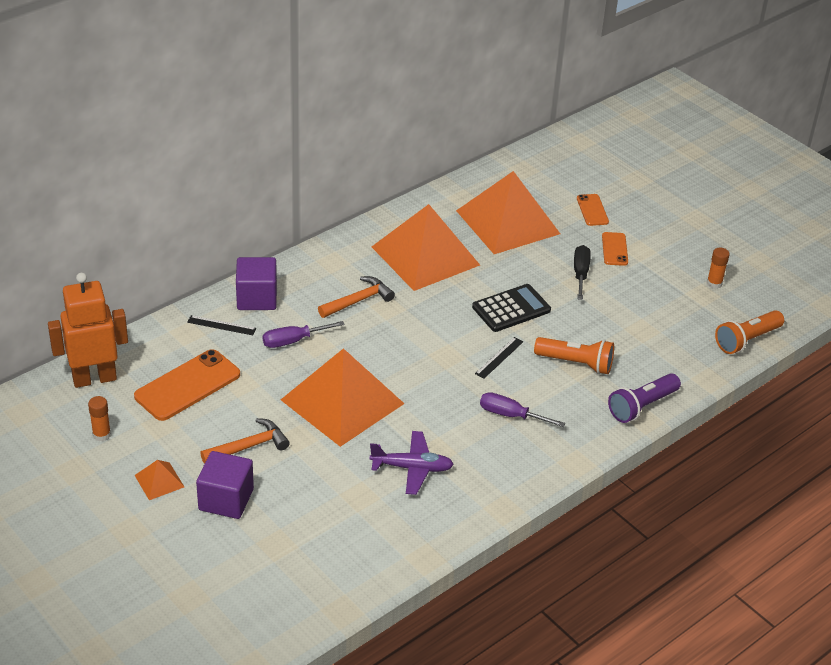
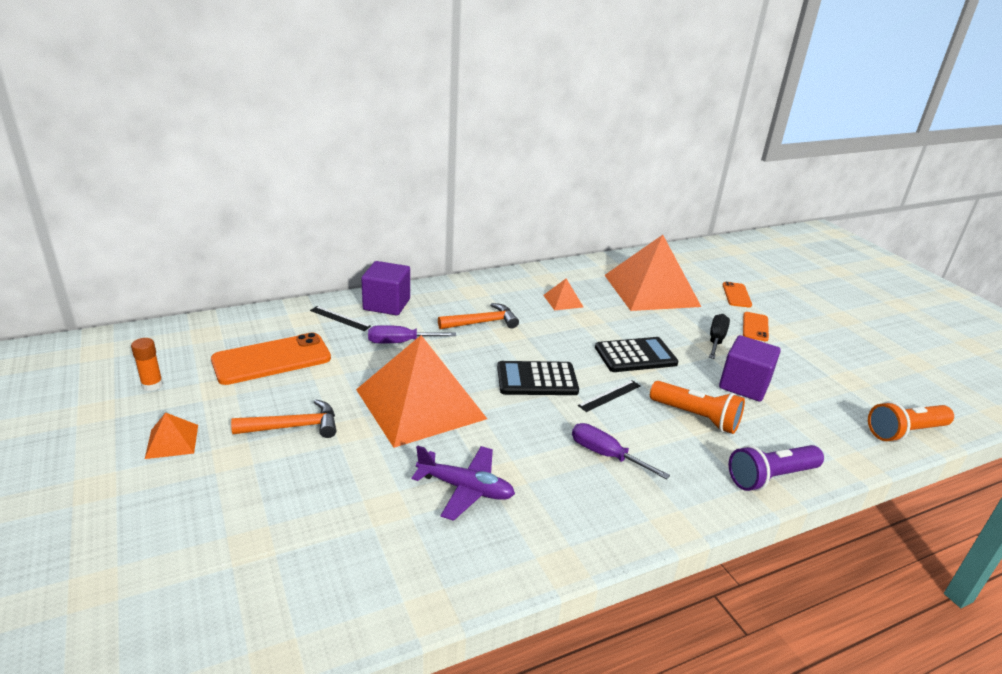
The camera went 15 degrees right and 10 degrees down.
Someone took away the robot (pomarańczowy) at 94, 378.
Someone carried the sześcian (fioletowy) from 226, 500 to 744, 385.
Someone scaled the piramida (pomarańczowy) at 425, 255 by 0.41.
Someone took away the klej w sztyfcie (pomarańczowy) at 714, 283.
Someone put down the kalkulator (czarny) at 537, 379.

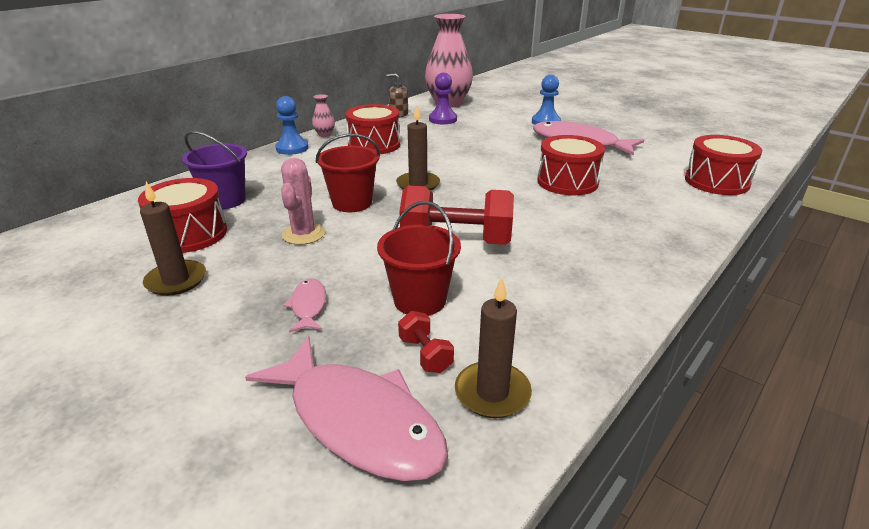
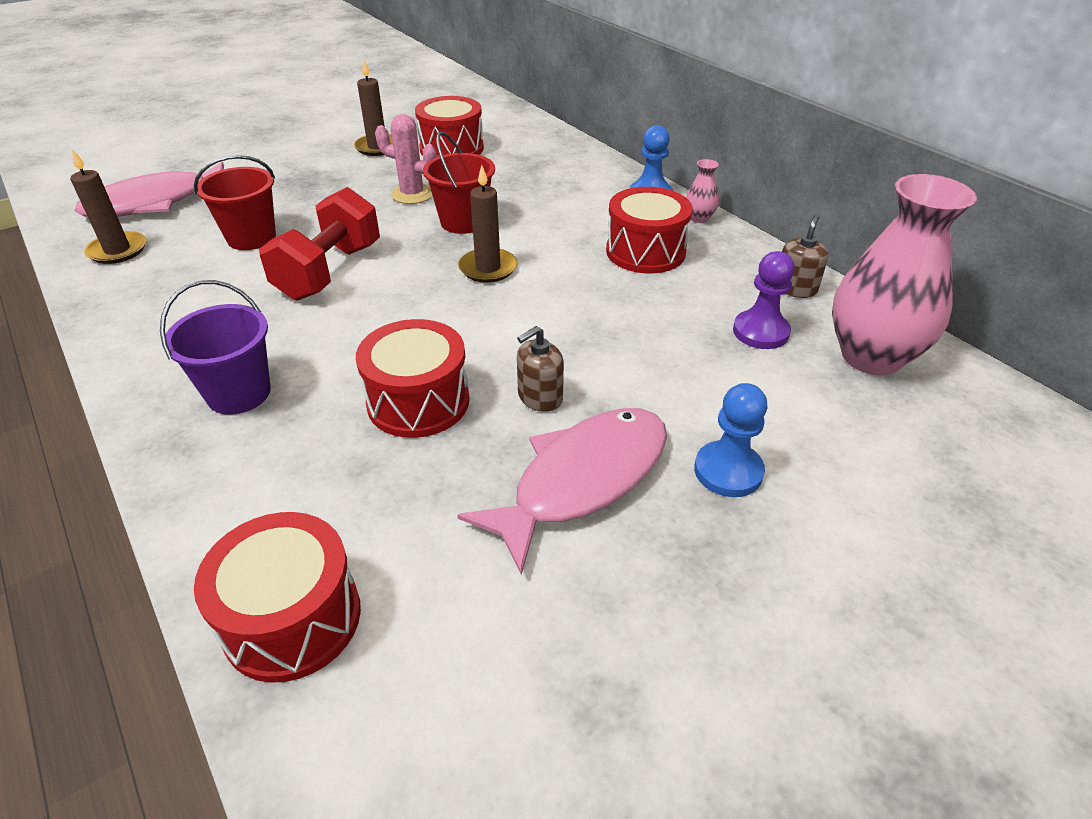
The camera went 105 degrees right and 10 degrees up.
Someone carried the wiadro (fioletowy) from 225, 200 to 239, 393.
Someone took away the ryba (różowy) at 308, 306.
Someone took away the hantel (czerwony) at 425, 354.
Someone put down the dozownik mydła (brązowy) at 540, 397.

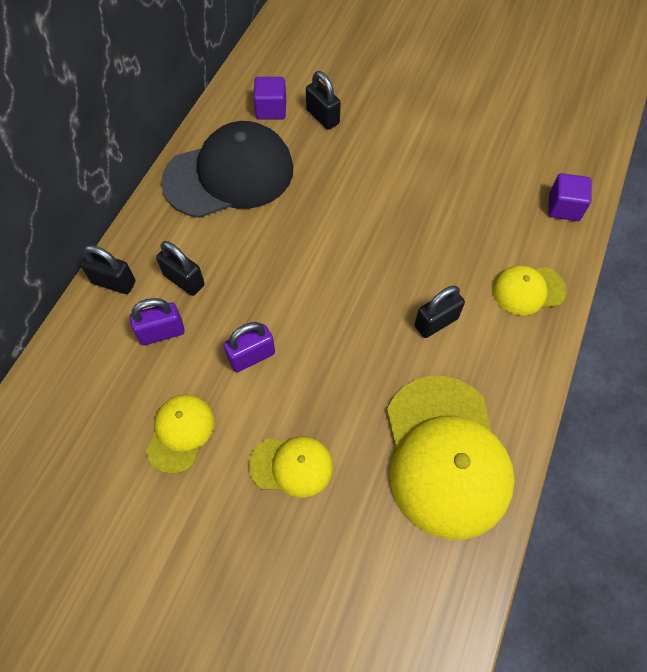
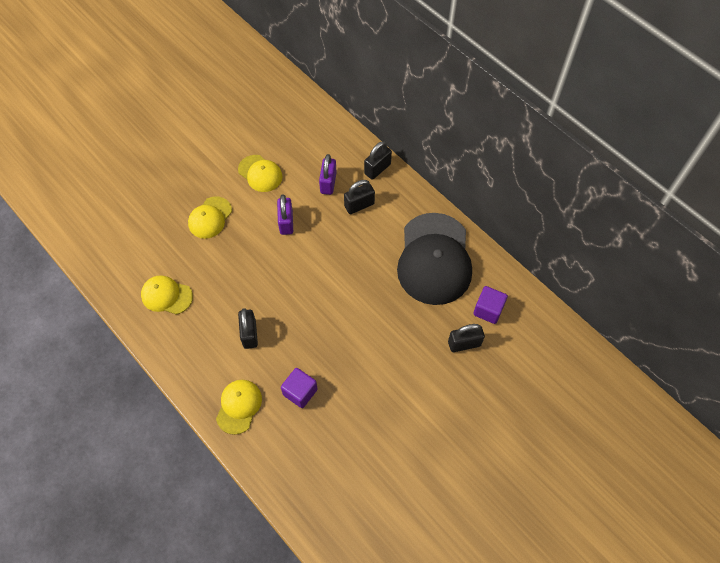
The camera went 115 degrees right and 0 degrees up.
Someone scaled the czapka (żółty) at 446, 455 by 0.50.
Someone carried the sześcian (fioletowy) from 563, 207 to 300, 392.

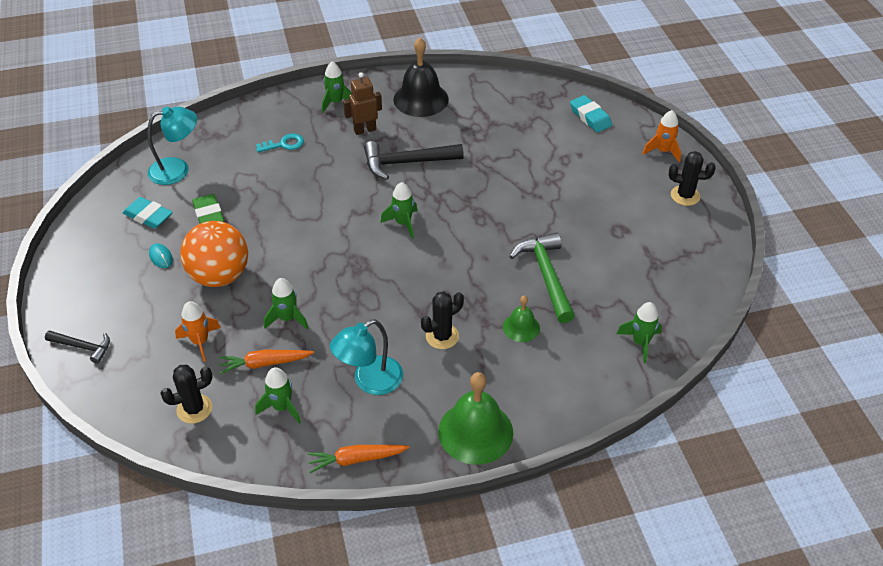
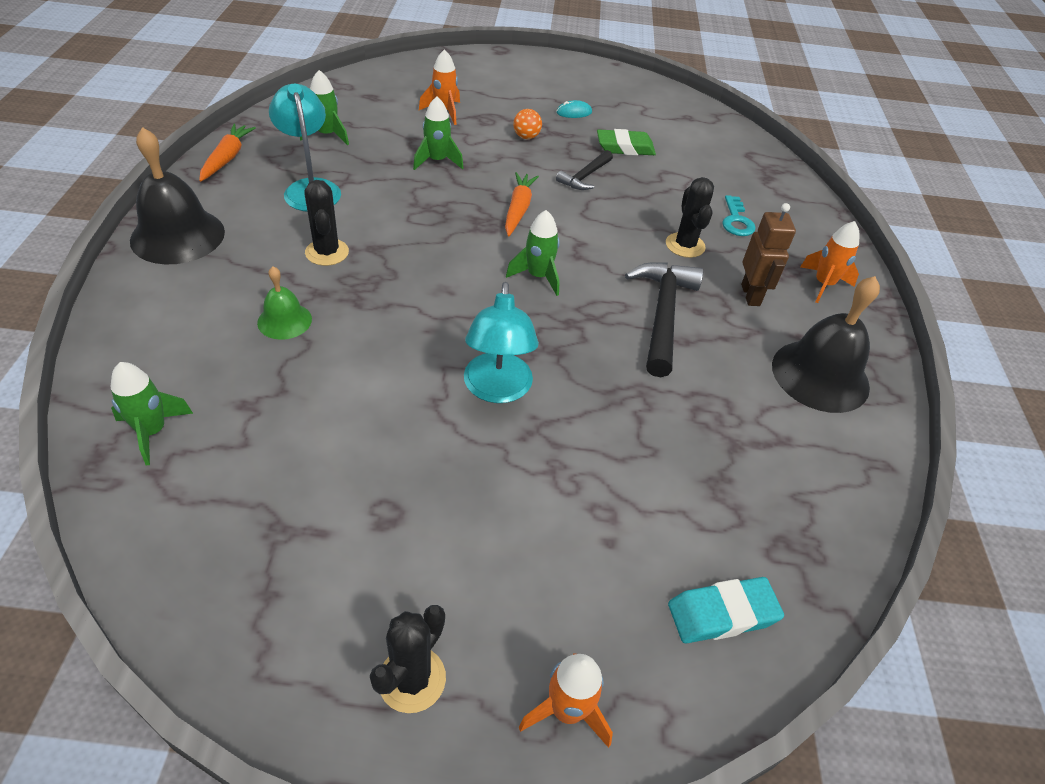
The camera went 105 degrees right and 0 degrees up.
Someone carried the młotek (czarny) from 83, 347 to 585, 177.
Someone took away the gumka do mazania (turkusowy) at 148, 216.
Someone carried the lampka (turkusowy) from 177, 169 to 497, 390.
Someone carried the kaktus (czarny) from 194, 409 to 685, 245.
Someone scaled the piłka (pomarańczowy) at 220, 276 by 0.40.
Someone carried the marchewka (pomarańczowy) from 265, 363 to 518, 209.
Someone repainted the rakieta (zielony) at 336, 102, which became the rakieta (pomarańczowy) at 823, 284.
Someone repainted the dzwonek (zielony) at 475, 432, which became the dzwonek (czarny) at 178, 236.
Someone took away the młotek (zielony) at 546, 275.

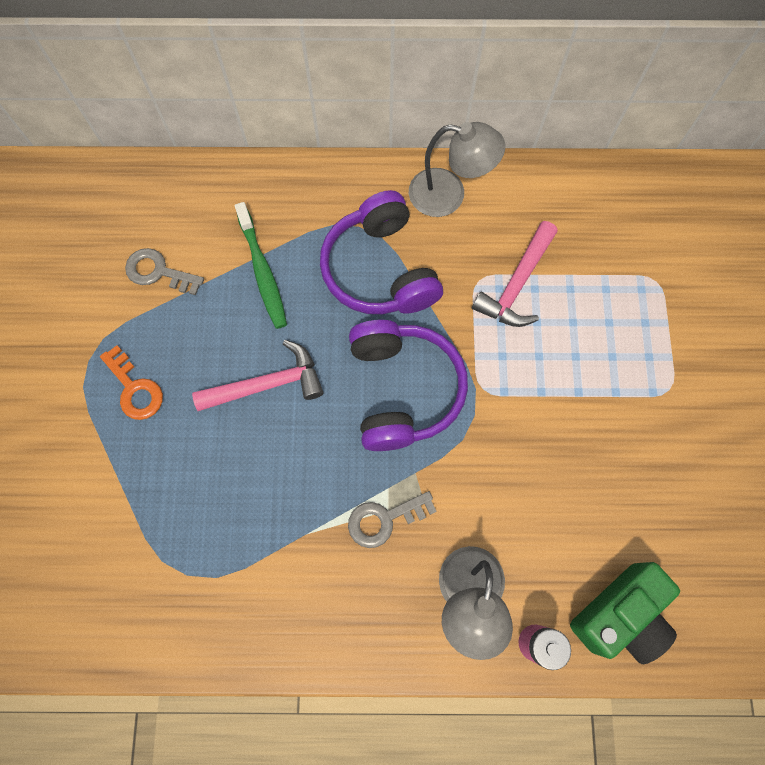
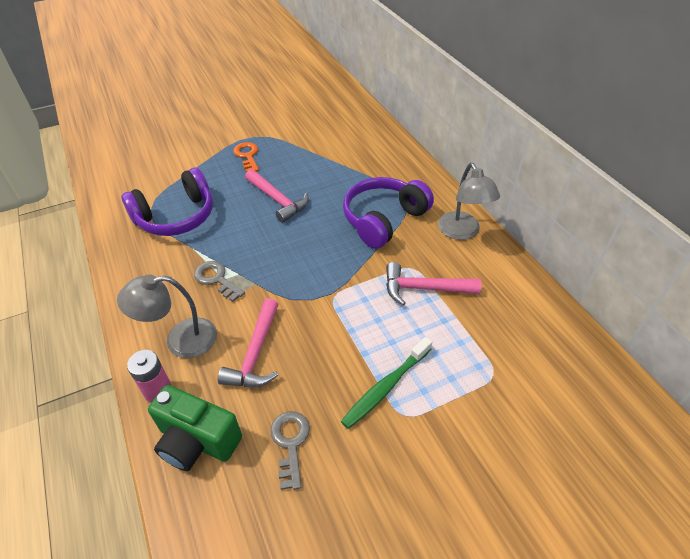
The camera went 65 degrees right and 25 degrees down.
Someone rotated the klucz (pomarańczowy) at 135, 389 by 135 degrees clockwise.
Someone carried the klucz (szary) from 158, 272 to 290, 443.
Someone carried the szczoteczka do zębów (zielony) from 262, 271 to 386, 387.
Someone carried the słuchawki (fioletowy) from 403, 389 to 176, 216.
Someone put down the młotek (różowy) at 255, 353.

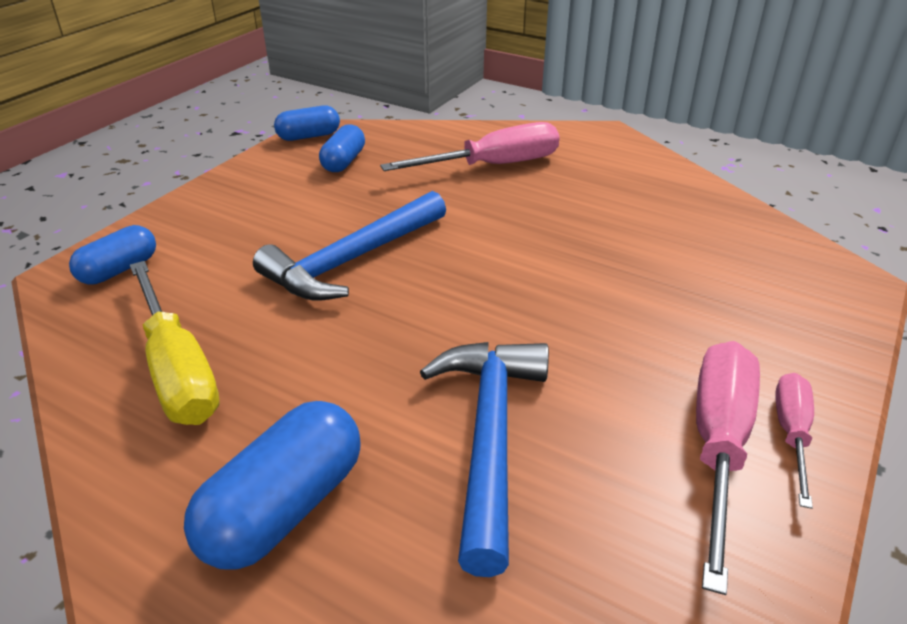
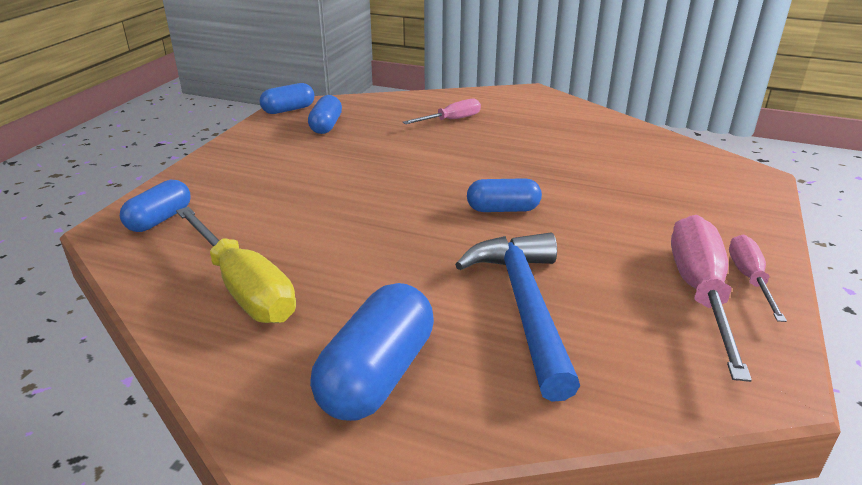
The camera went 10 degrees left and 5 degrees down.
Someone took away the młotek (niebieski) at 352, 260.
Someone scaled the śrubokręt (różowy) at 493, 165 by 0.57.
Someone put down the kapsułka (niebieski) at 503, 209.

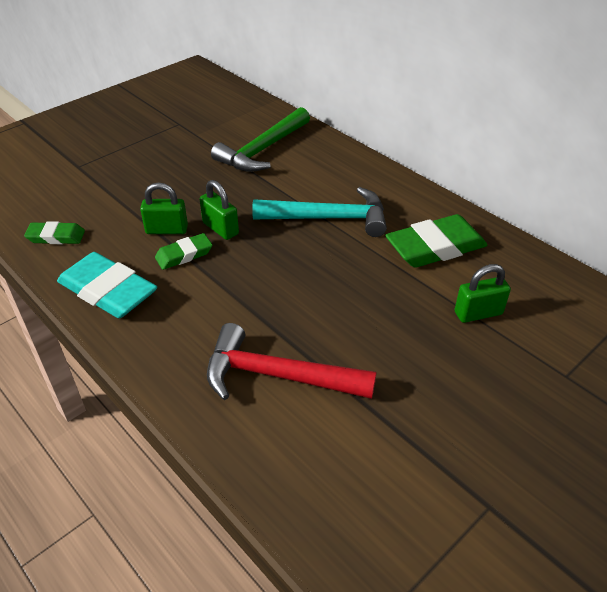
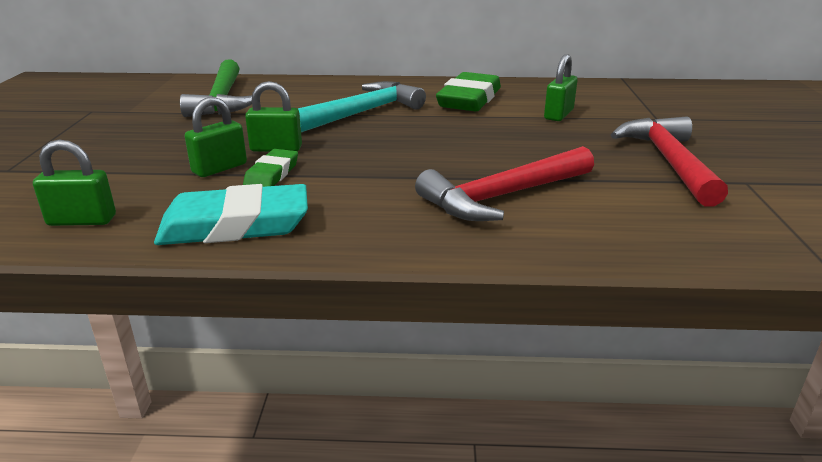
The camera went 45 degrees left and 15 degrees down.
Someone swapped the gumka do mazania (zielony) at 56, 237 for the kłódka (zielony) at 82, 220.
Someone put down the młotek (czerwony) at 668, 162.

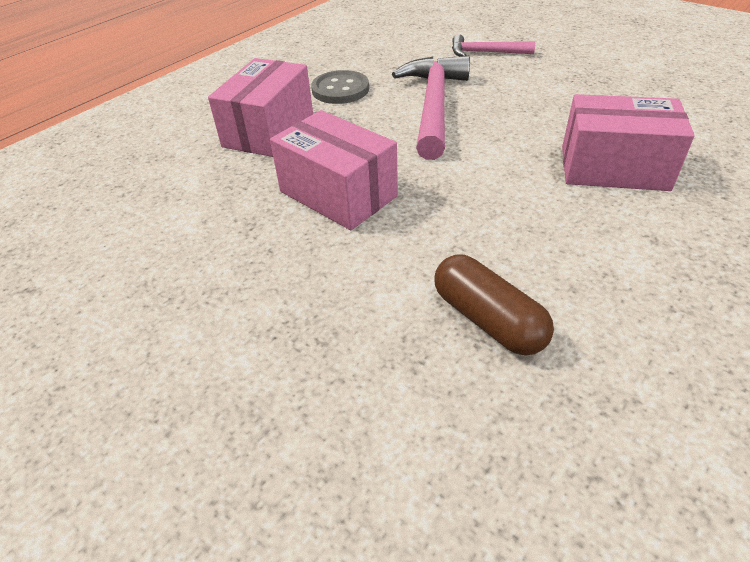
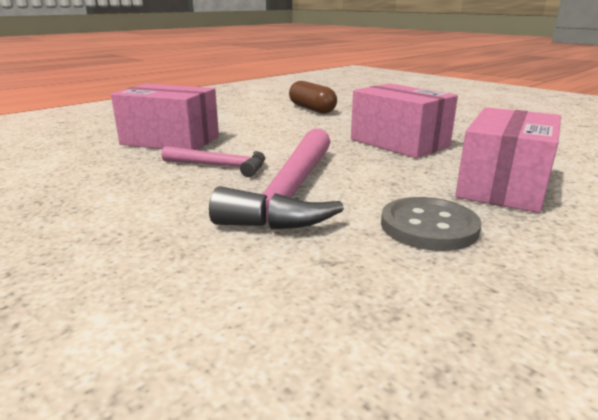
The camera went 175 degrees left and 20 degrees down.
Someone carried the młotek (różowy) from 485, 52 to 220, 166.

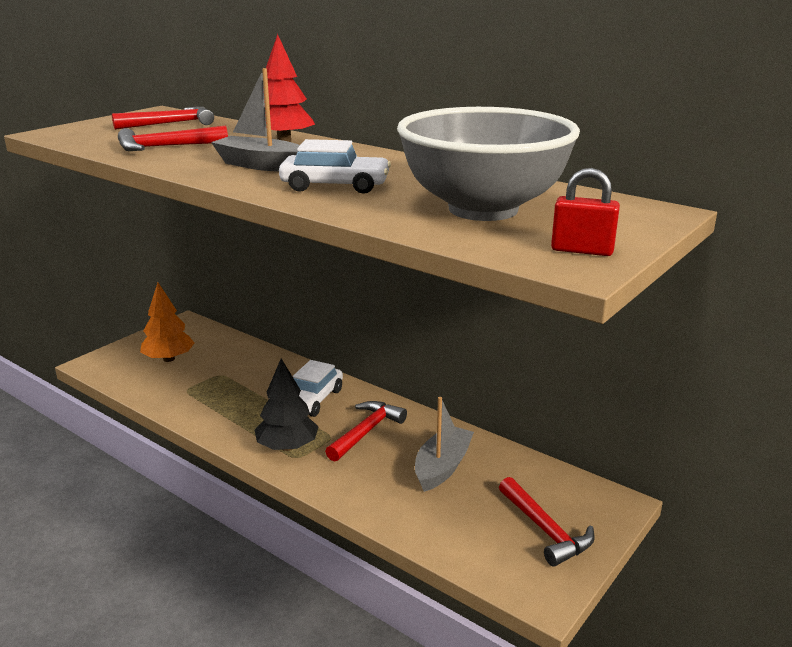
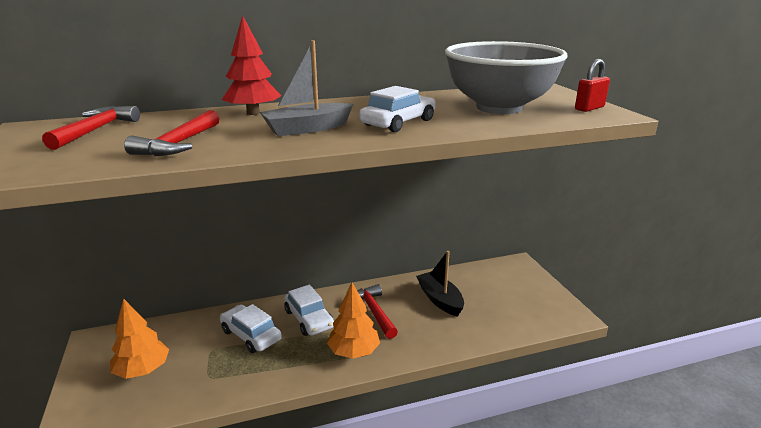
The camera went 55 degrees left and 0 degrees up.
Someone repainted the drzewko (czarny) at 287, 446, which became the drzewko (pomarańczowy) at 353, 352.
Someone repainted the łódka (szary) at 442, 467, which became the łódka (czarny) at 440, 299.
Someone took away the młotek (czerwony) at 545, 530.
Someone put down the samochód (biały) at 251, 335.

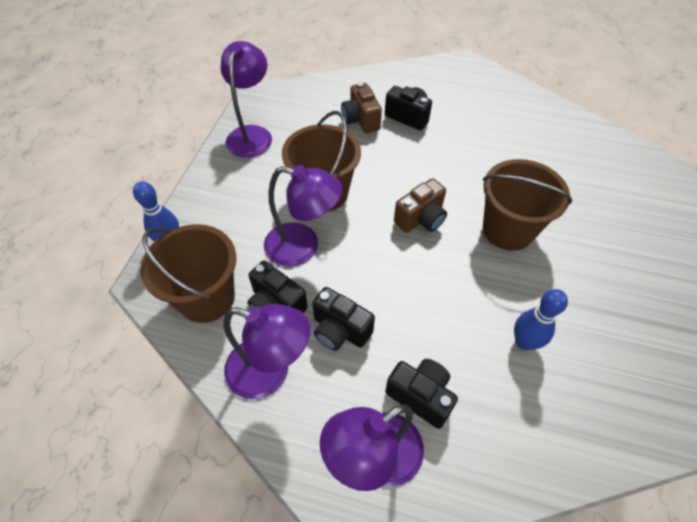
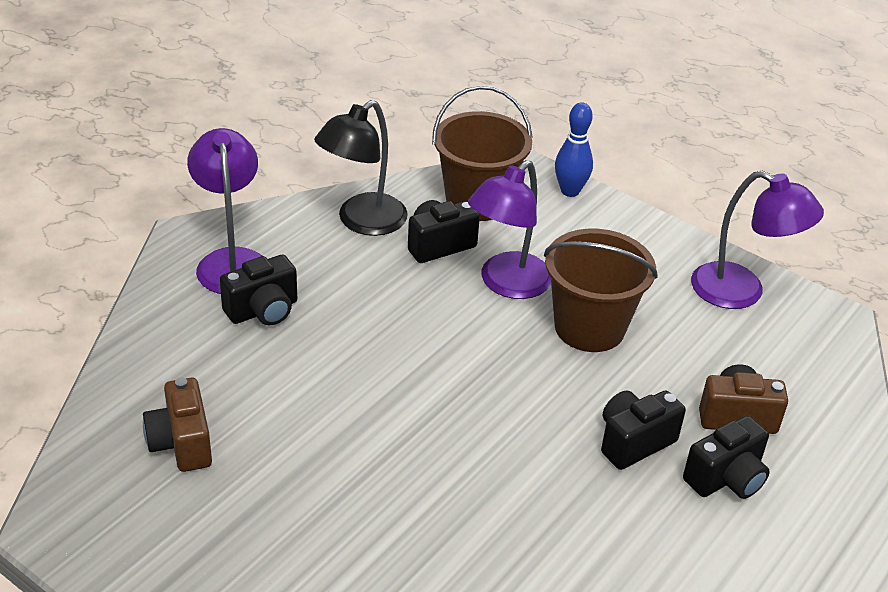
The camera went 110 degrees right and 15 degrees down.
Someone repainted the lampka (fioletowy) at 270, 372, which became the lampka (czarny) at 362, 222.
Someone carried the aparat fotograficzny (czarny) from 340, 330 to 634, 442.
Someone carried the aparat fotograficzny (brązowy) from 421, 219 to 181, 443.
Someone took away the wiadro (brązowy) at 508, 230.
Someone took away the kręgiel (niebieski) at 524, 342.

